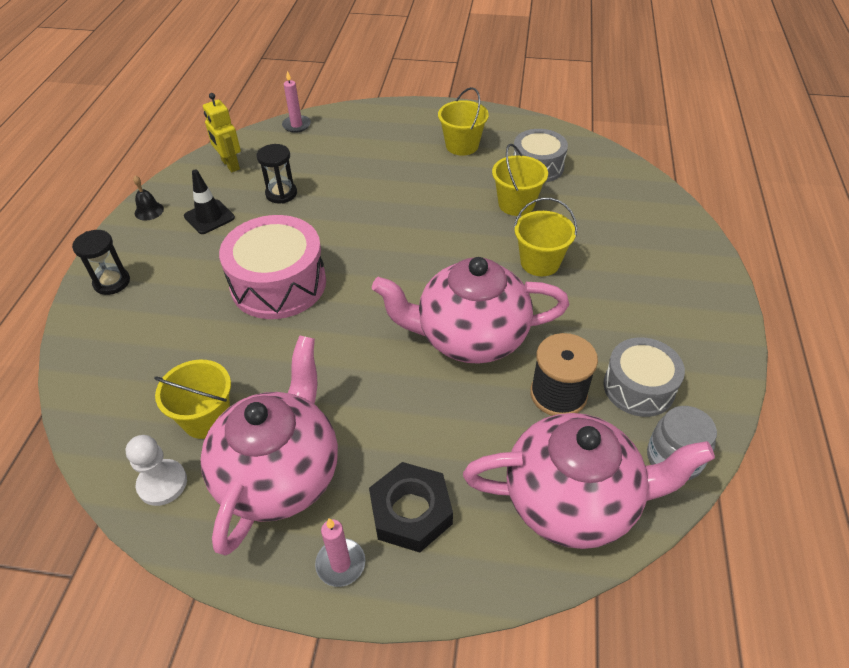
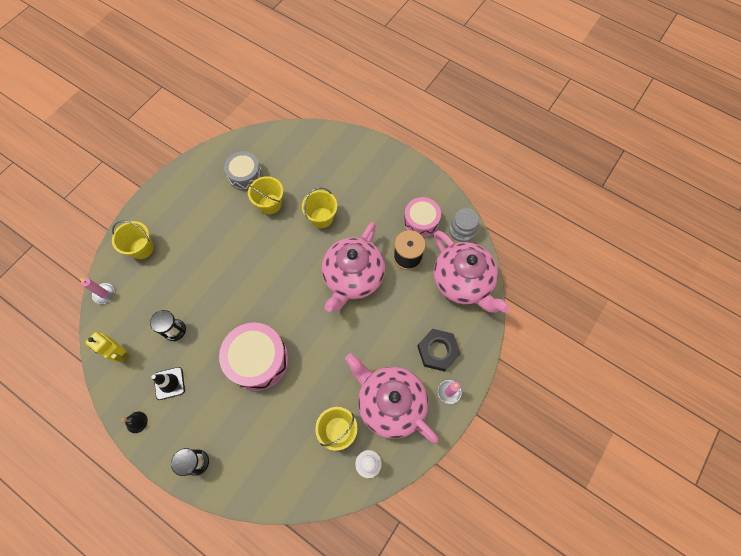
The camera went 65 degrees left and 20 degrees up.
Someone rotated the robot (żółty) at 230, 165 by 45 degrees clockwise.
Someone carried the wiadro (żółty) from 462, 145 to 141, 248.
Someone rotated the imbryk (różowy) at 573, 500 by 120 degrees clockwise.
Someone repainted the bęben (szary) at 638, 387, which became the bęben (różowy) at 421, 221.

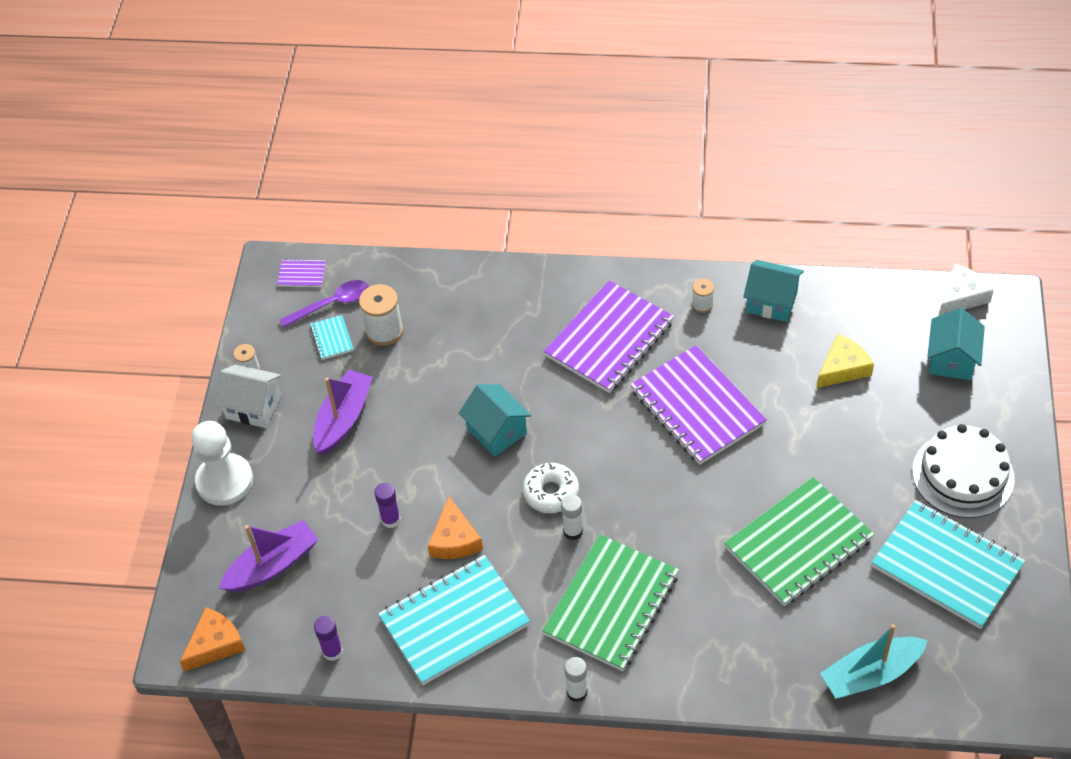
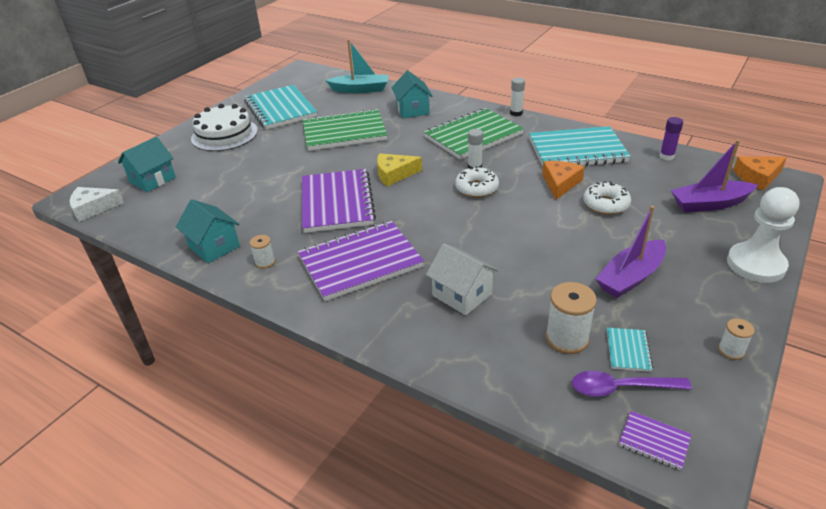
The camera went 155 degrees left and 15 degrees down.
Someone carried the domek (biały) from 253, 407 to 462, 294.
Someone swapped the klej w sztyfcie (fioletowy) at 391, 519 for the donut (biały) at 605, 204.
Someone carried the domek (turkusowy) from 496, 431 to 412, 110.
Someone carried the ser (żółty) from 843, 368 to 394, 174.

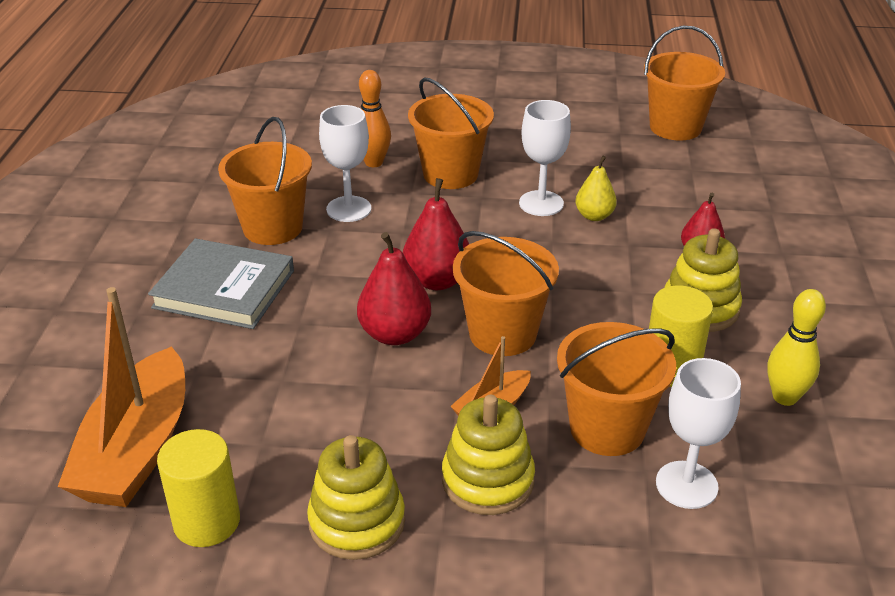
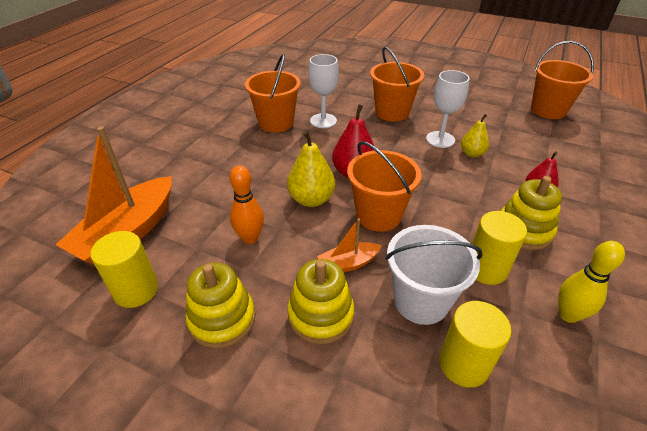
The camera went 20 degrees right and 5 degrees up.
Someone took away the książka (szary) at 224, 289.
Someone repainted the gruszka (czerwony) at 395, 334, which became the gruszka (żółty) at 311, 199.
Someone carried the kręgiel (pomarańczowy) from 373, 162 to 250, 238.
Someone repainted the wiadro (pomarańczowy) at 607, 428, which became the wiadro (biały) at 421, 301.
Someone swapped the kielich (biały) at 686, 485 for the walec (żółty) at 464, 364.

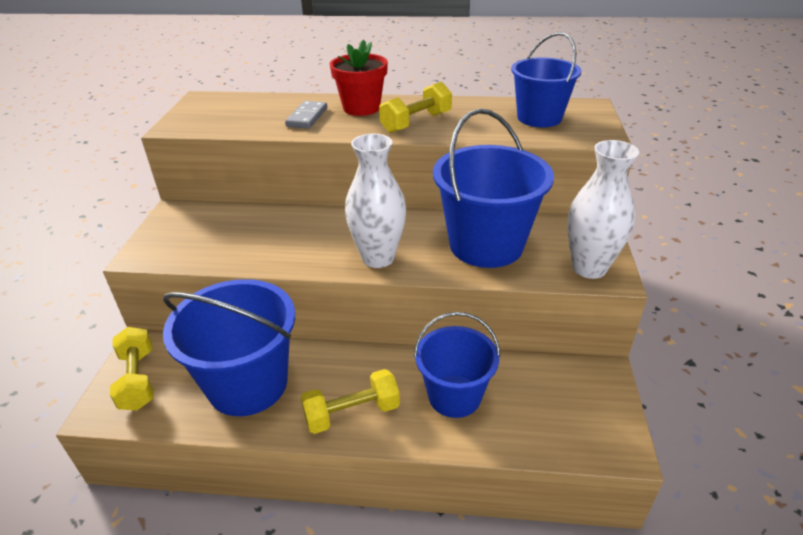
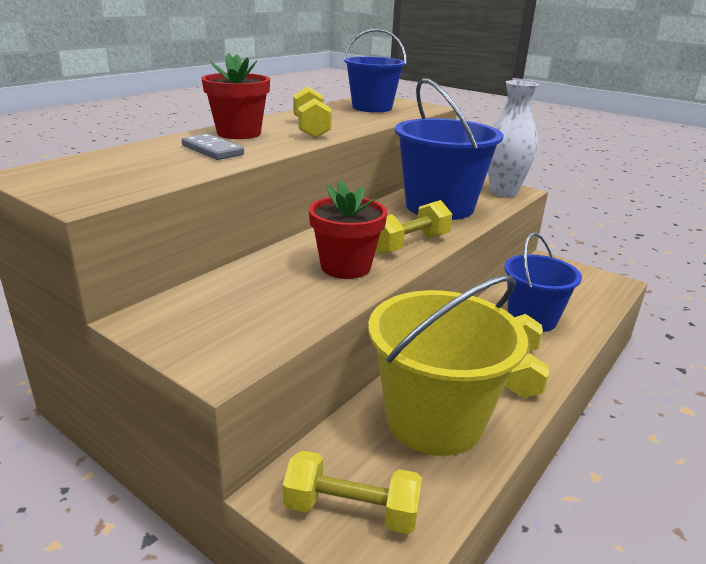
The camera went 60 degrees left and 10 degrees down.
Someone repainted the wiadro (niebieski) at 248, 384, which became the wiadro (żółty) at 434, 420.
Someone swapped the wazon (biały) at 378, 258 for the hantel (żółty) at 409, 244.
Someone put down the doniczka (czerwony) at 345, 267.

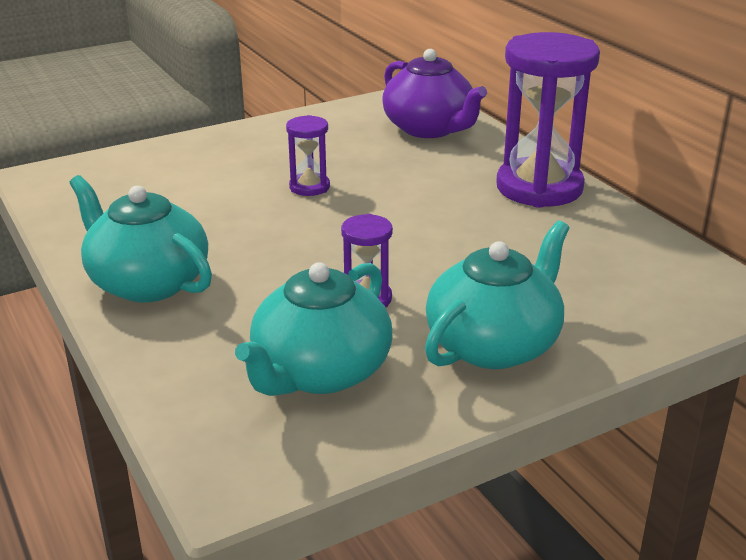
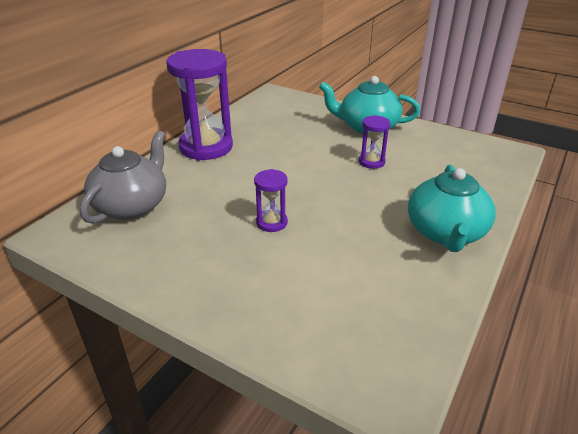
The camera went 120 degrees left and 5 degrees up.
Someone took away the imbryk (turkusowy) at 320, 372.
Someone repainted the imbryk (fioletowy) at 429, 129, which became the imbryk (szary) at 132, 205.

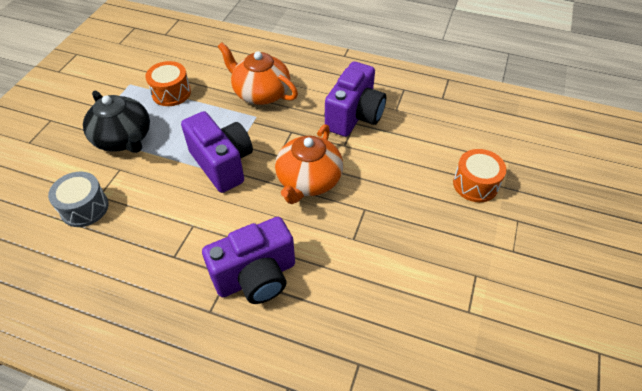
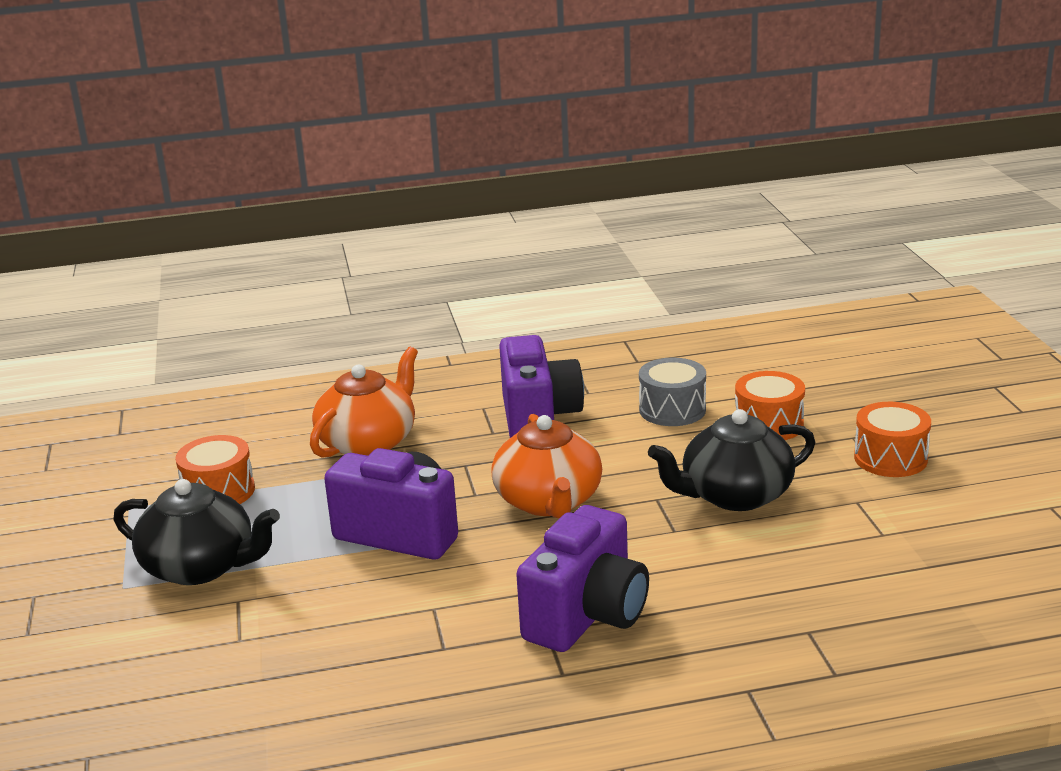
The camera went 30 degrees left and 25 degrees down.
Someone carried the bęben (szary) from 84, 208 to 672, 410.
Someone rotated the imbryk (pomarańczowy) at 261, 93 by 120 degrees clockwise.
Someone put down the imbryk (czarny) at 735, 495.
Someone put down the bęben (pomarańczowy) at 890, 458.

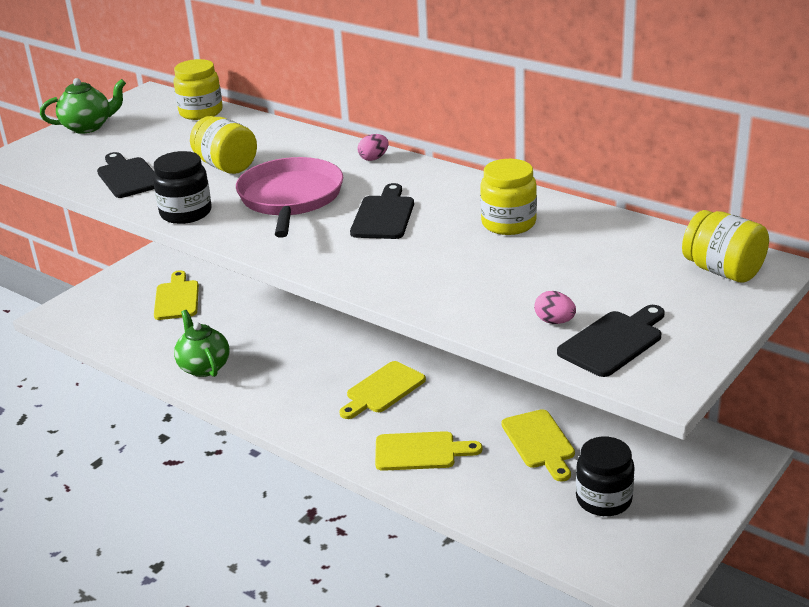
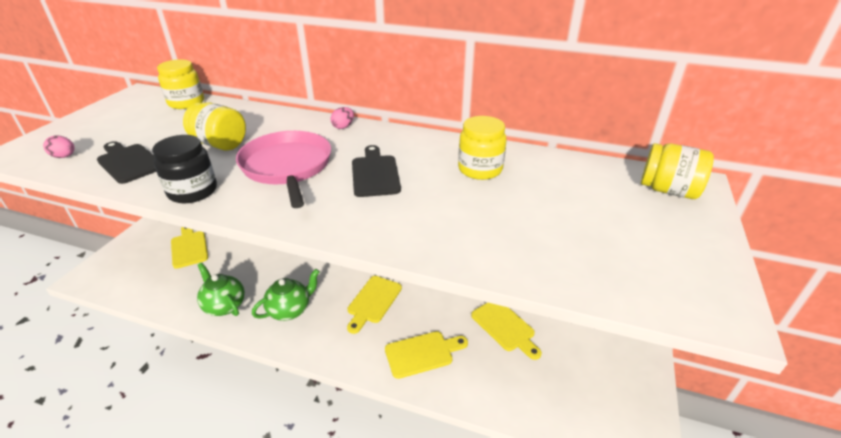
The camera went 20 degrees left and 5 degrees up.
Someone carried the imbryk (zielony) from 88, 127 to 290, 310.
Someone carried the jajko (różowy) from 554, 321 to 64, 156.
Someone took away the deska do krojenia (czarny) at 613, 342.
Someone took away the słoik (czarny) at 603, 499.

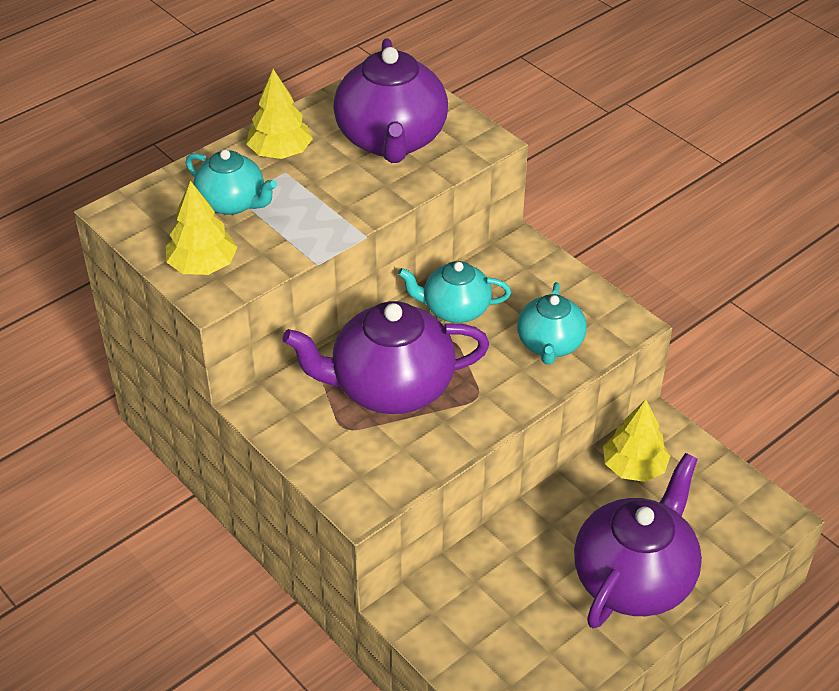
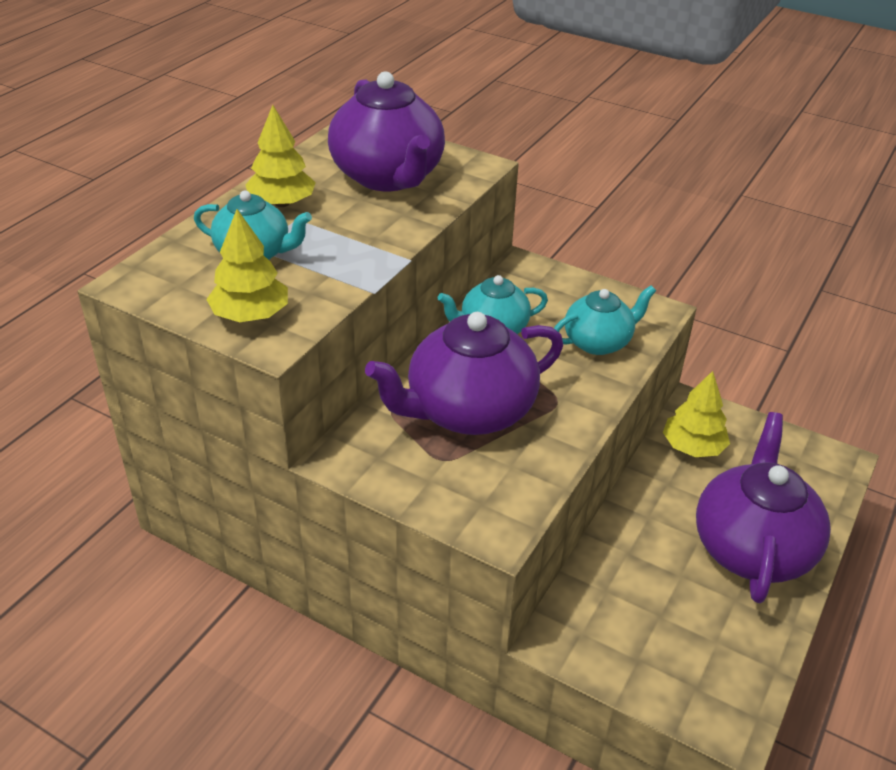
The camera went 20 degrees left and 5 degrees down.
Someone rotated the imbryk (turkusowy) at 550, 344 by 105 degrees counterclockwise.

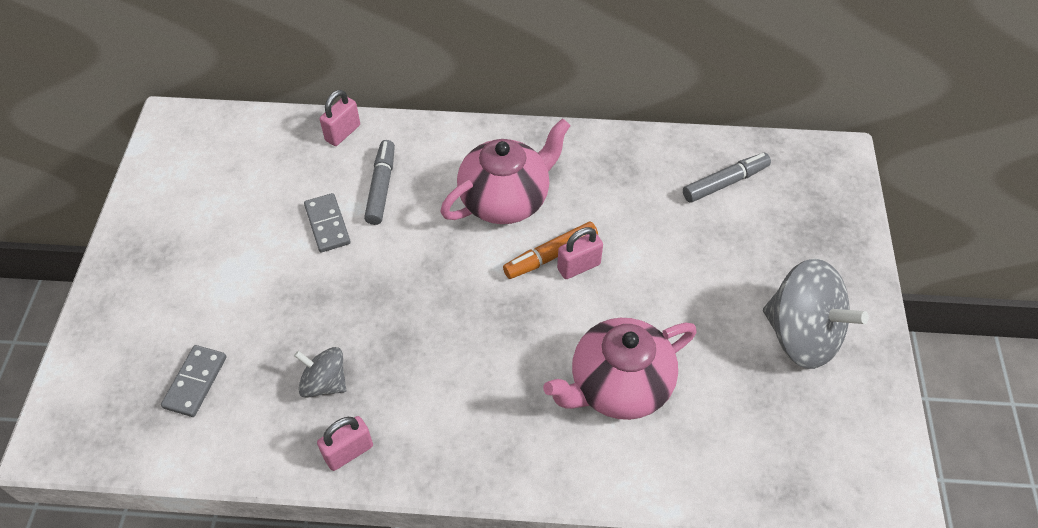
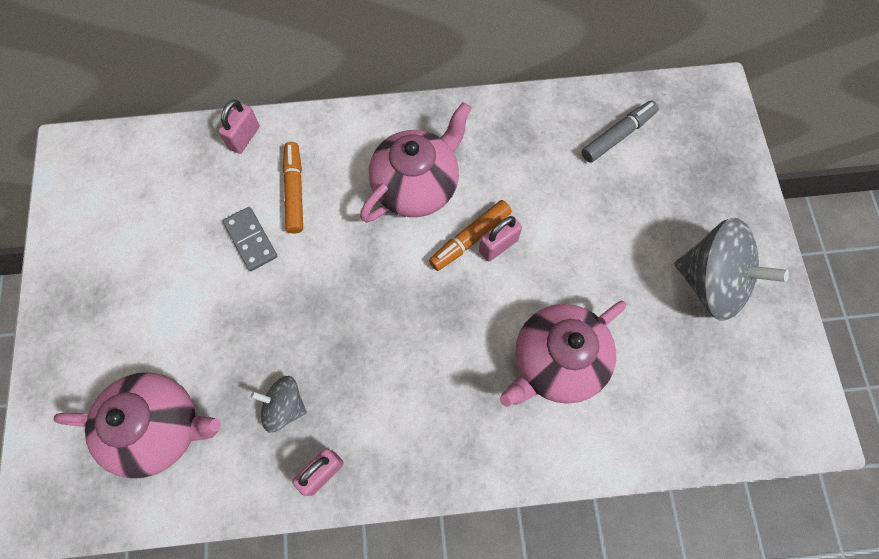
The camera went 10 degrees left and 15 degrees up.
Someone swapped the kostka domina (szary) at 195, 382 for the imbryk (różowy) at 160, 428.
Someone repainted the flamaster (szary) at 381, 187, which became the flamaster (pomarańczowy) at 294, 191.

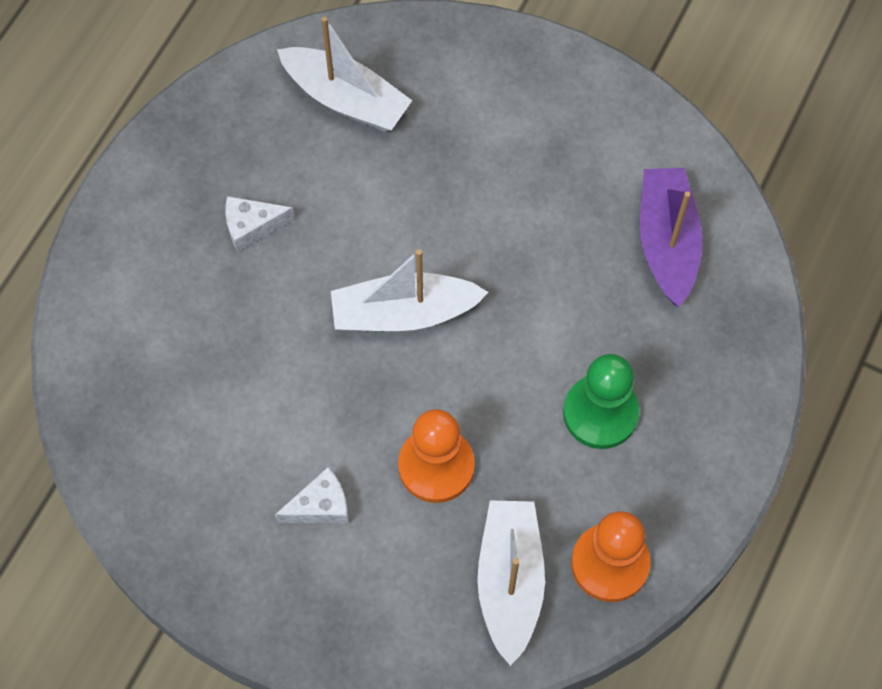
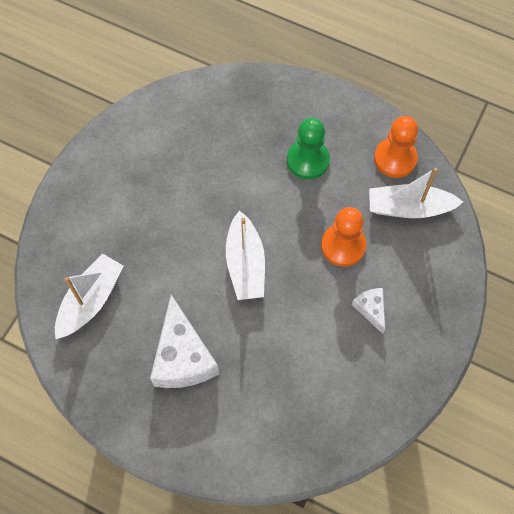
The camera went 90 degrees left and 0 degrees up.
Someone scaled the ser (biały) at 252, 226 by 1.99.
Someone took away the łódka (fioletowy) at 667, 242.

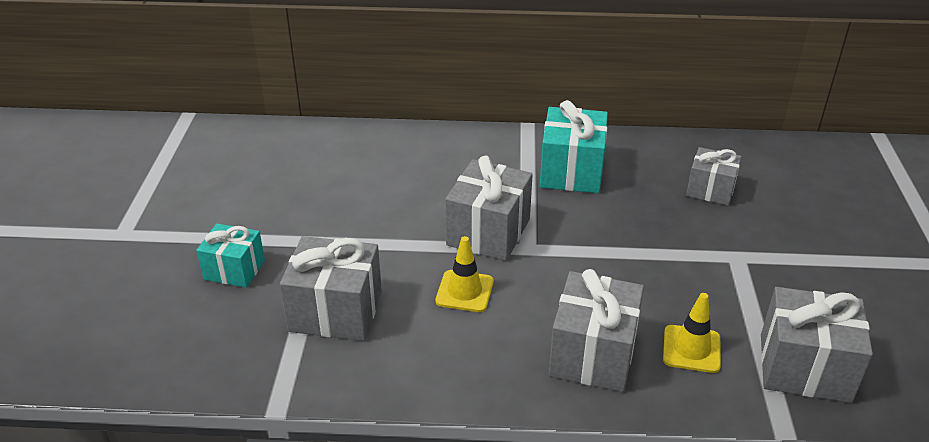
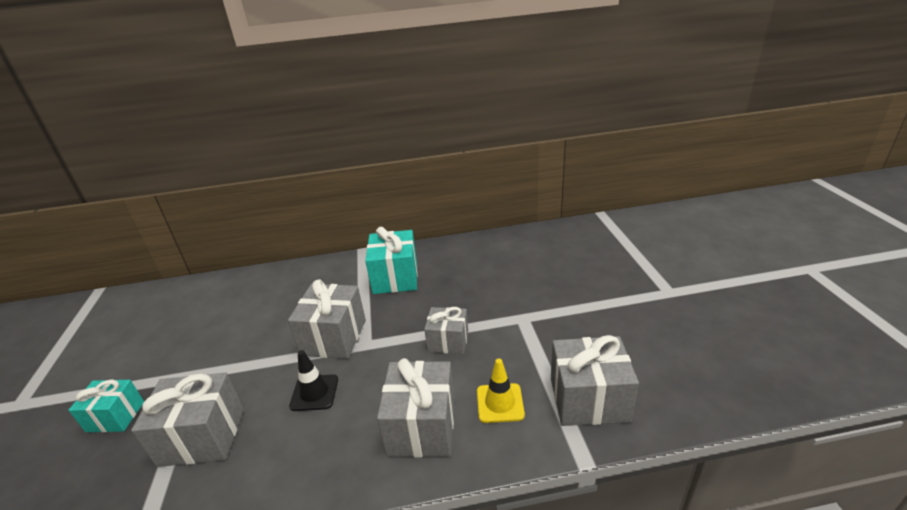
The camera went 10 degrees left and 5 degrees down.
Someone repainted the pachołek (żółty) at 464, 291, which became the pachołek (czarny) at 314, 393.
Someone carried the prezent (szary) from 710, 190 to 448, 341.

